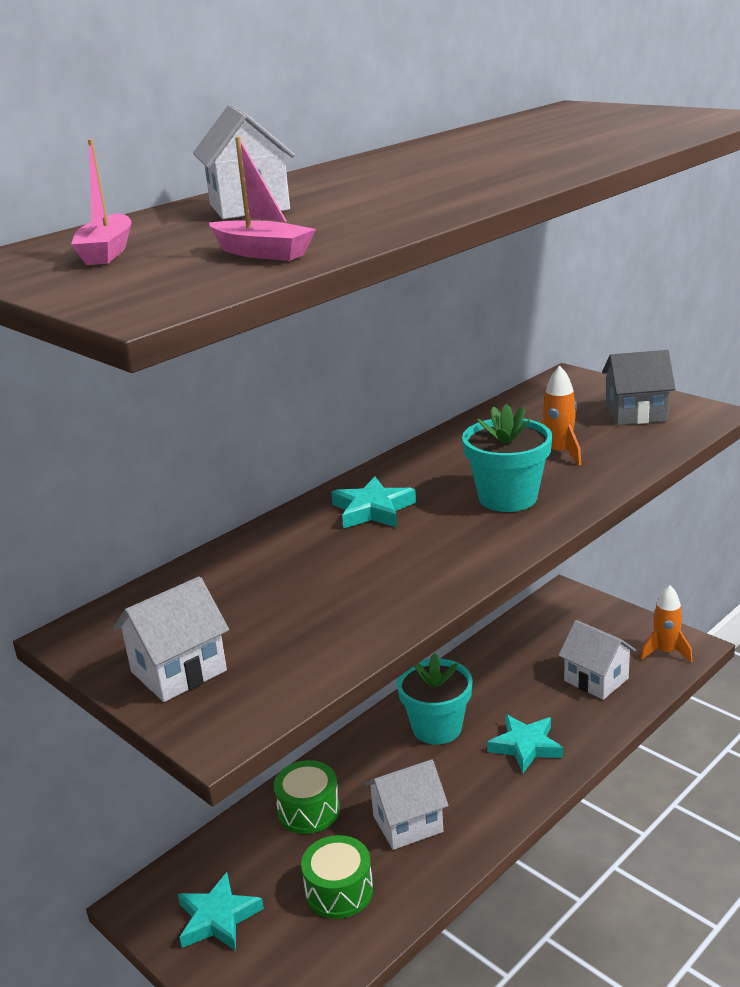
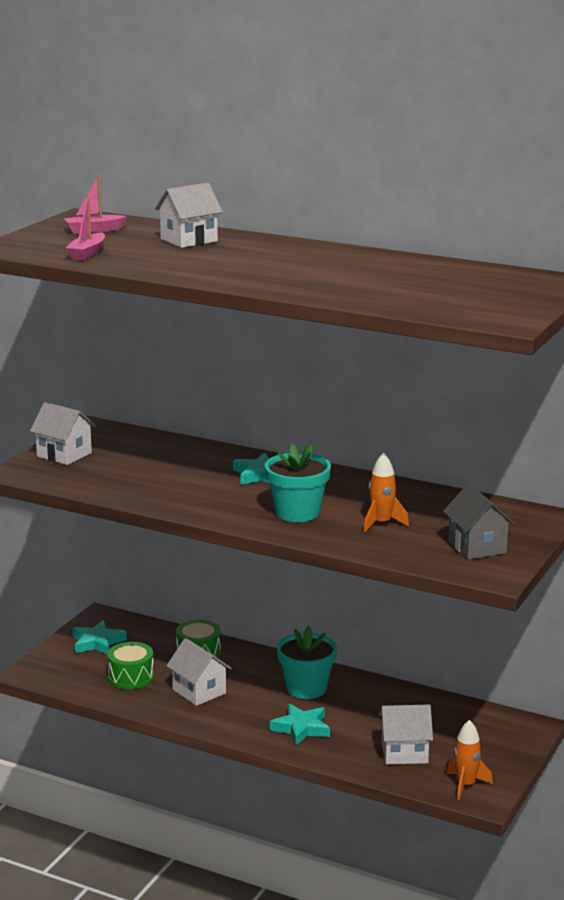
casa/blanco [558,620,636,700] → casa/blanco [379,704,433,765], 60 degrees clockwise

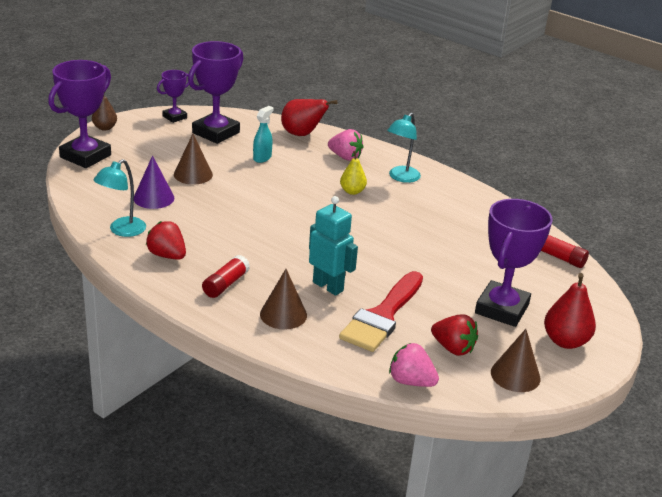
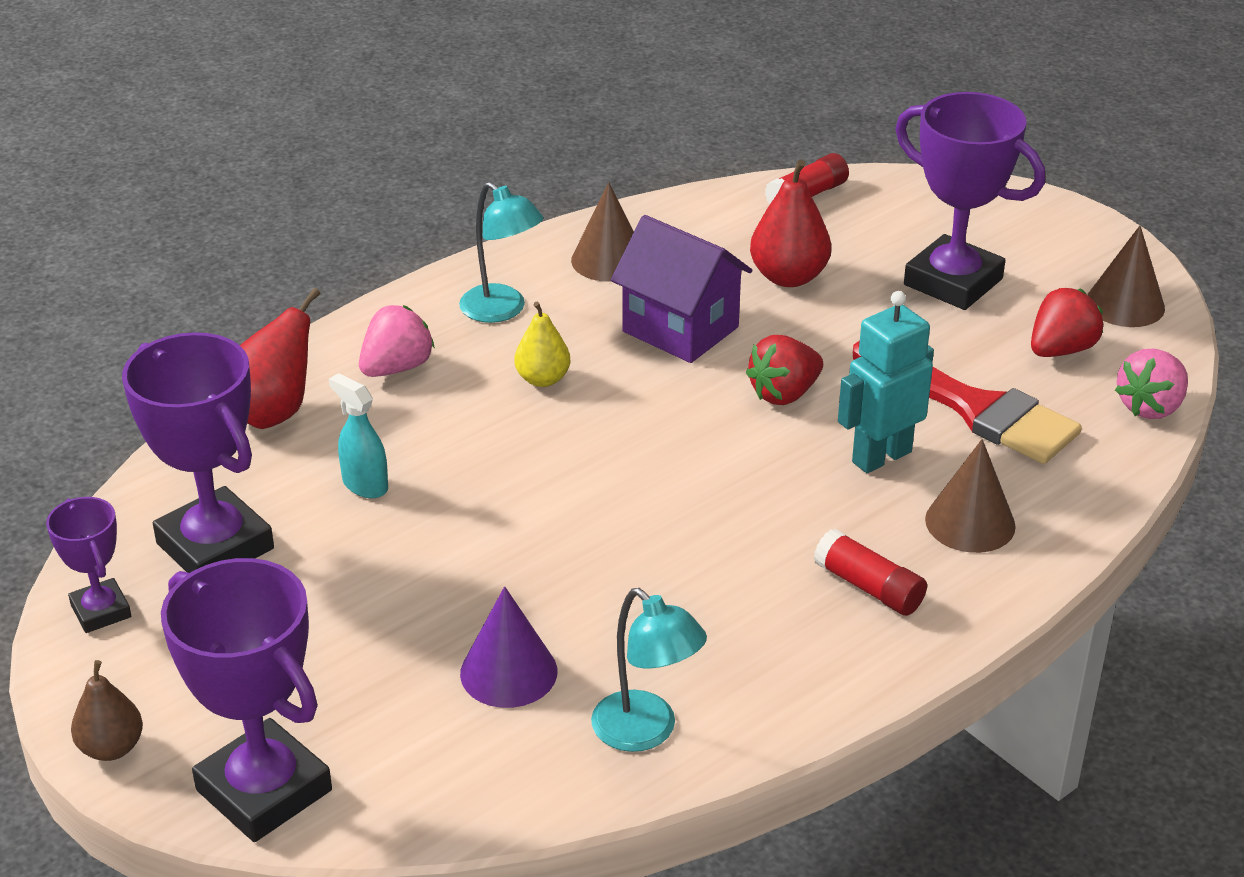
fresa/rojo [146,221,186,260] → fresa/rojo [746,335,823,405], moved
cono/marrón [174,134,213,185] → cono/marrón [571,182,634,282], moved
pera/rojo [544,273,596,349] → pera/rojo [750,160,831,287], moved
- → casa/morado [611,215,753,363]

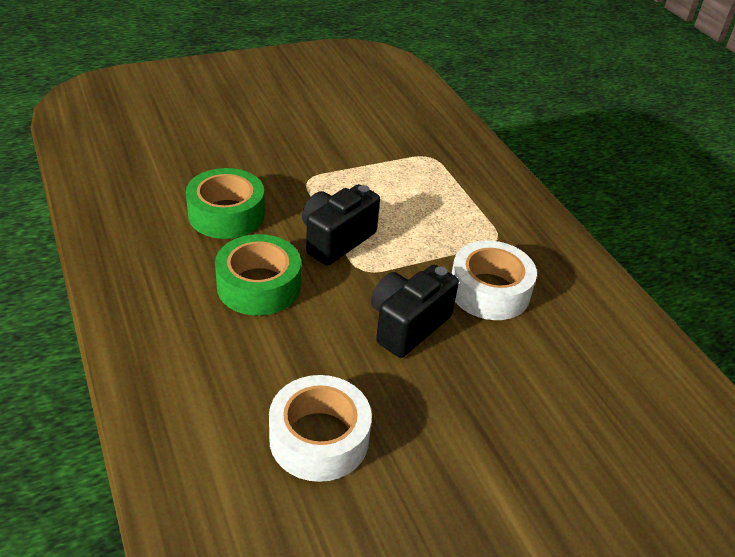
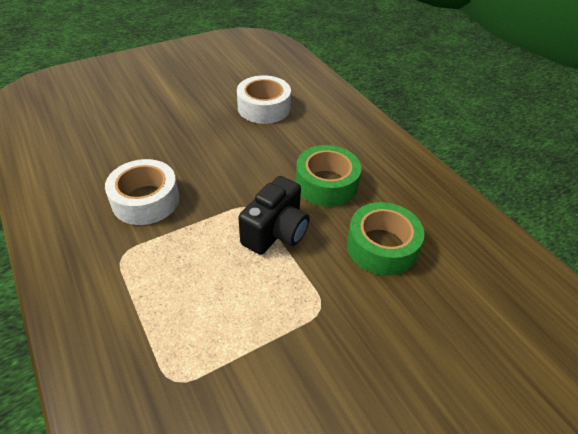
cámara/negro [371,265,459,358] → -

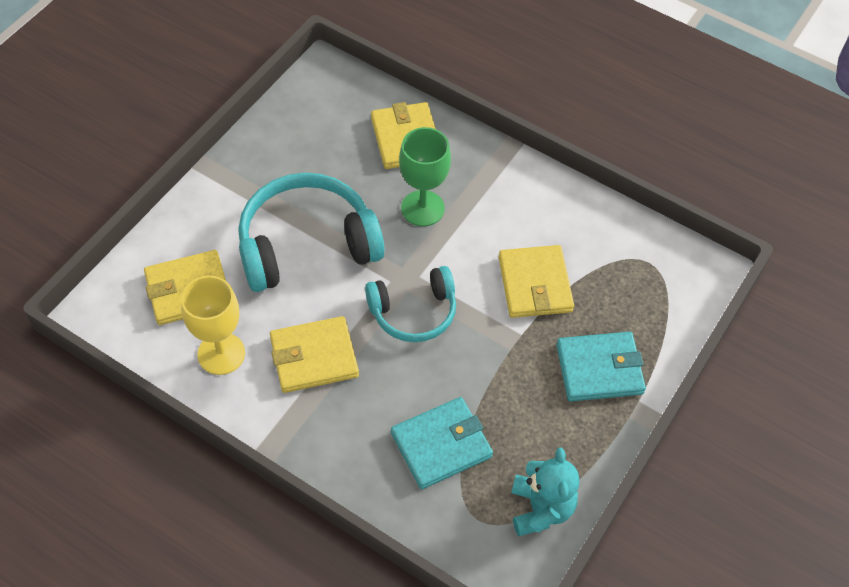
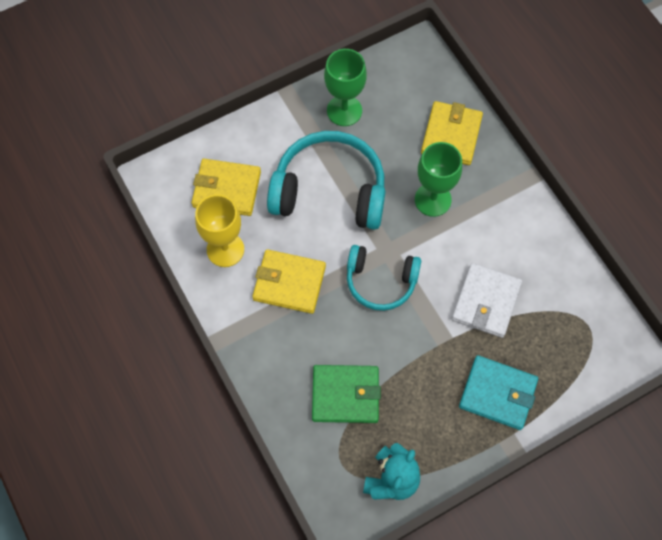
cartera/turquesa [391,397,493,489] → cartera/verde [312,365,381,423]
cartera/amarillo [499,245,574,318] → cartera/blanco [452,263,522,338]
- → copa/verde [324,49,367,126]

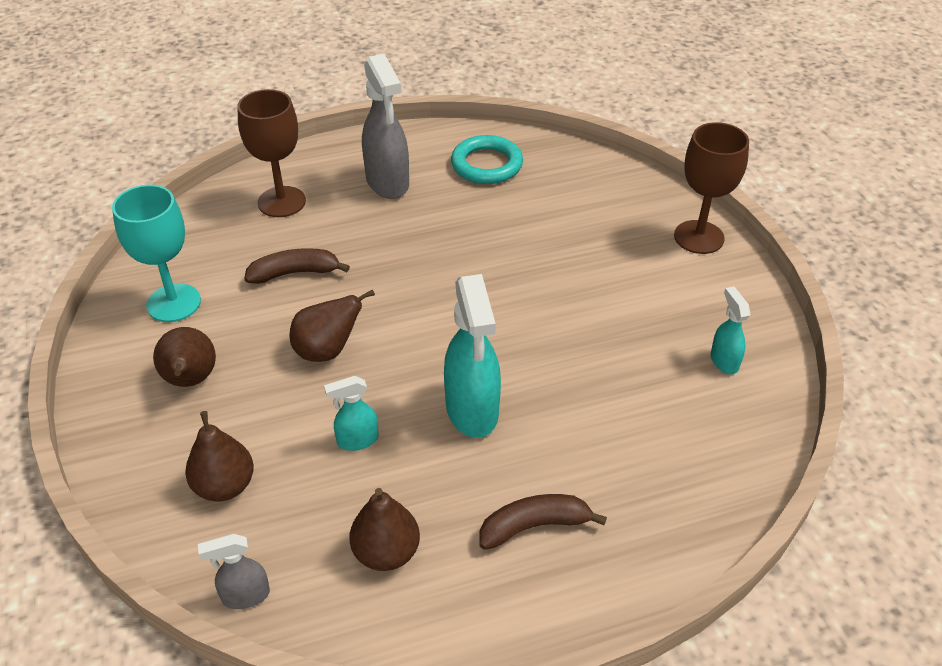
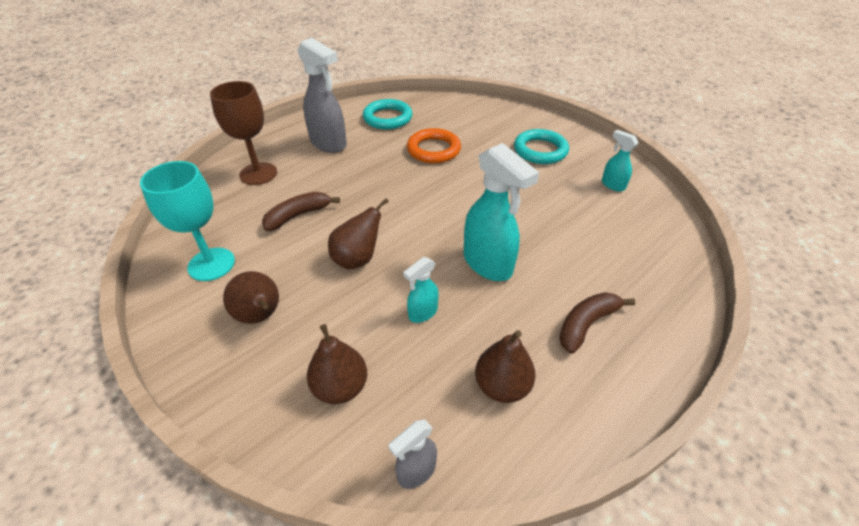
copa/marrón [674,122,749,254] → -
- → anillo/naranja [407,128,461,163]
- → anillo/turquesa [514,129,569,164]

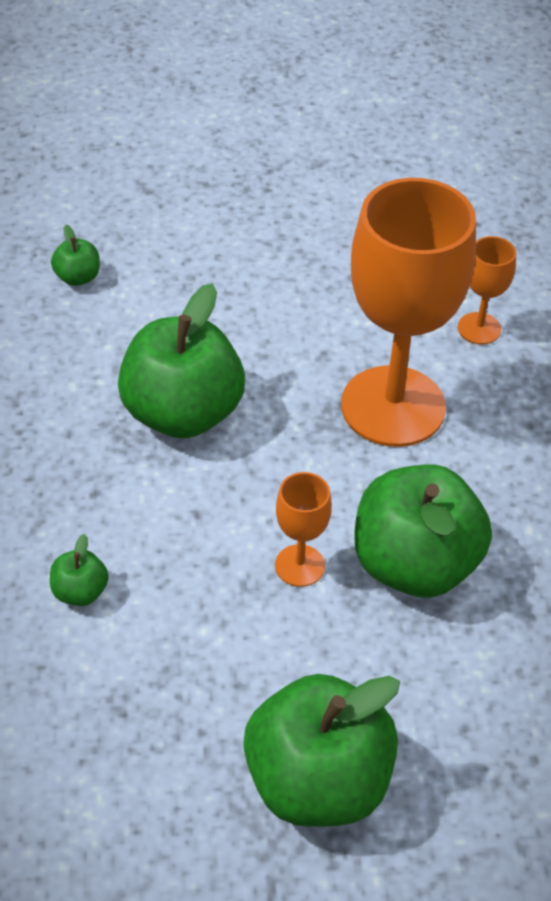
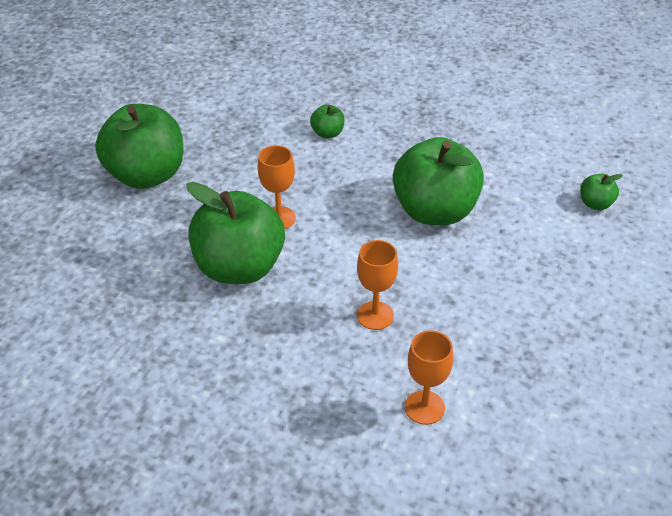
copa/naranja [341,178,476,447] → copa/naranja [357,240,398,330], x0.44

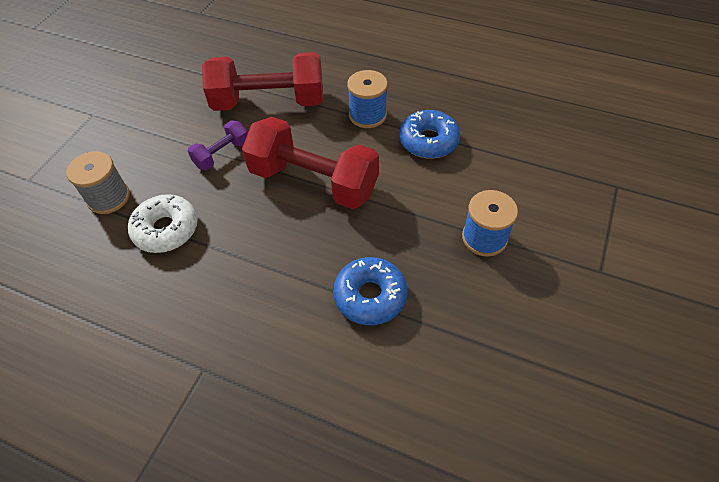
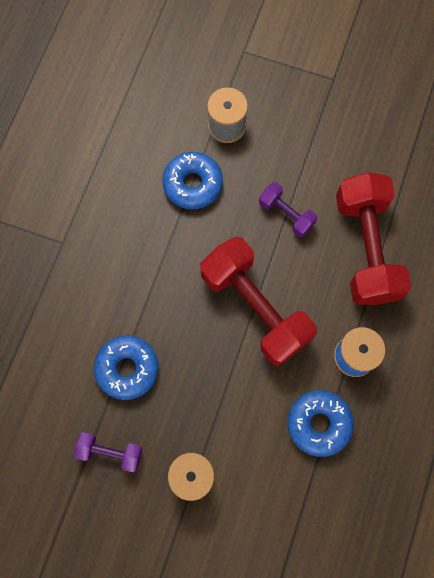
rosquilla/blanco [128,194,198,253] → rosquilla/azul [162,152,223,210]
mancuerna/rojo [242,117,379,209] → mancuerna/rojo [200,237,317,366], 60 degrees counterclockwise
- → mancuerna/morado [74,432,142,472]

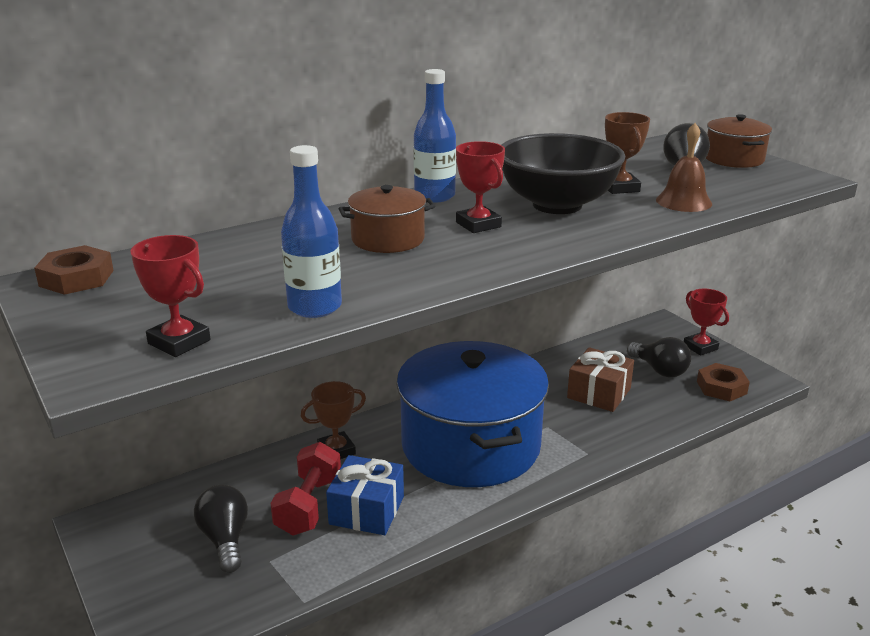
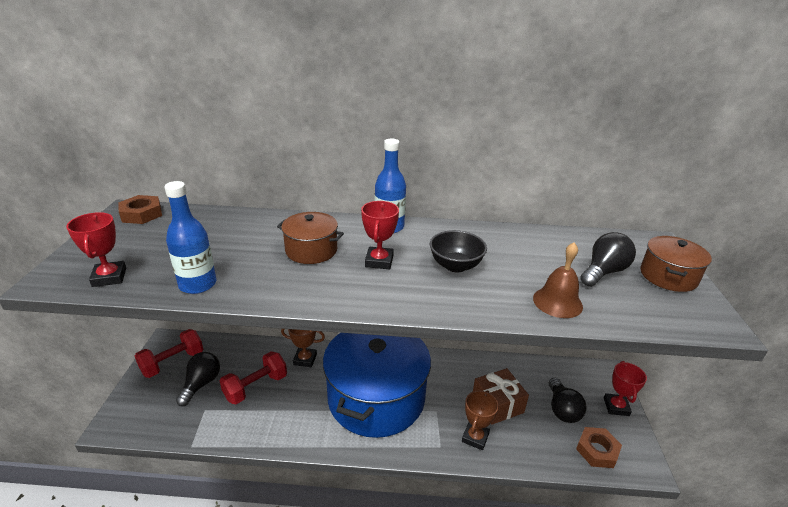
regalo/azul [326,455,404,535] → -
cuenco/negro [502,133,625,214] → cuenco/negro [430,230,487,272], x0.57
trofeo/marrón [605,112,650,194] → trofeo/marrón [462,390,499,450], moved
- → mancuerna/rojo [135,329,204,378]

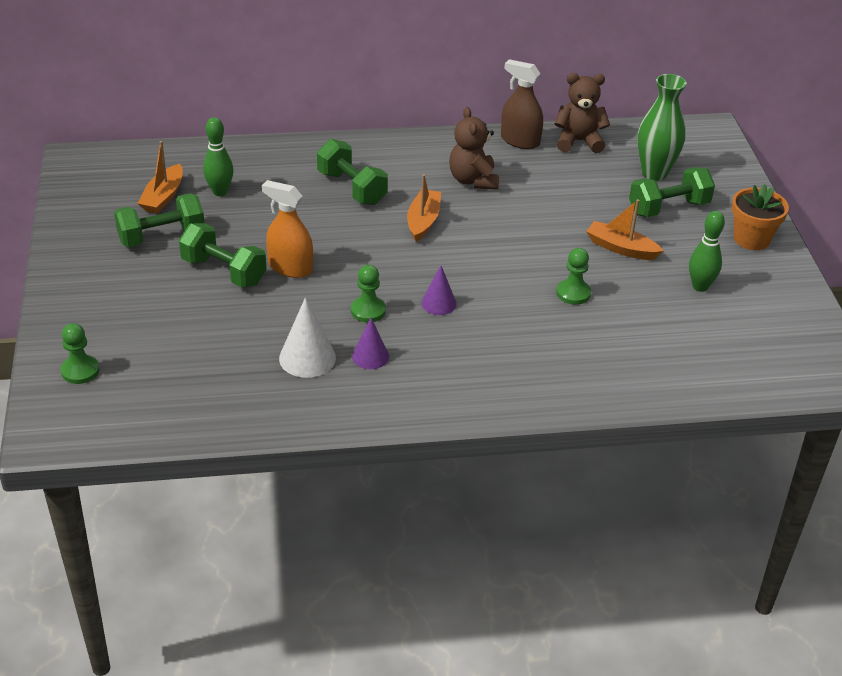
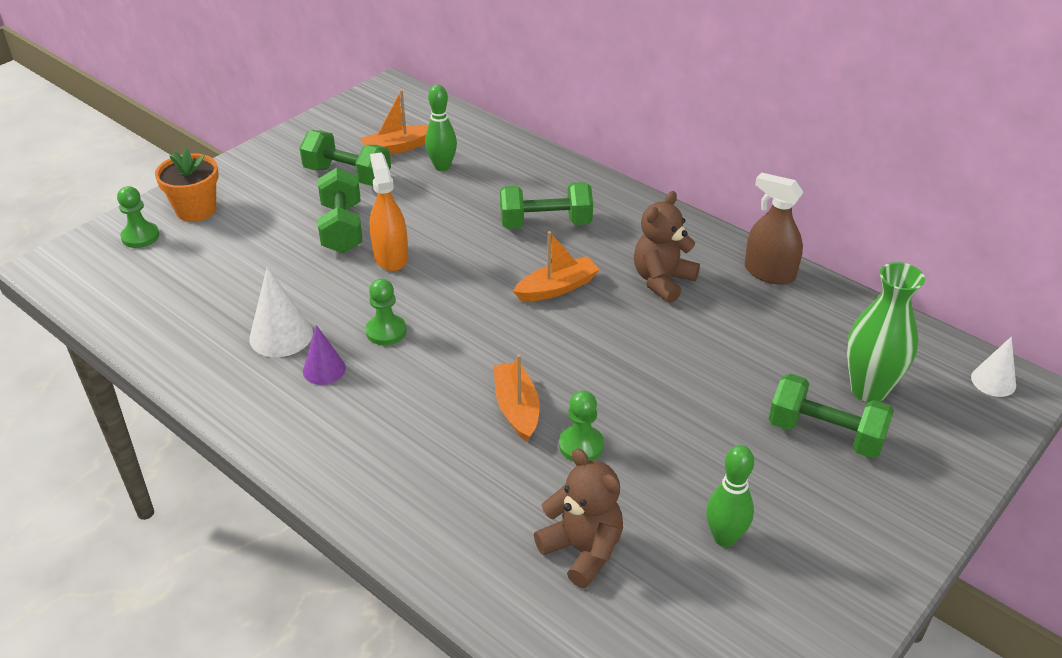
mancuerna/verde [317,139,388,205] → mancuerna/verde [500,182,593,229], 75 degrees clockwise
cono/morado [421,265,457,315] → -
pulverizador/marrón [501,59,543,149] → pulverizador/marrón [745,172,804,285], 45 degrees counterclockwise
osito/marrón [555,73,610,153] → osito/marrón [534,448,623,588], moved
barco/naranja [586,199,663,260] → barco/naranja [494,354,540,442], moved
maceta/naranja [732,184,789,250] → maceta/naranja [155,147,219,222], moved
- → cono/blanco [971,337,1016,397]

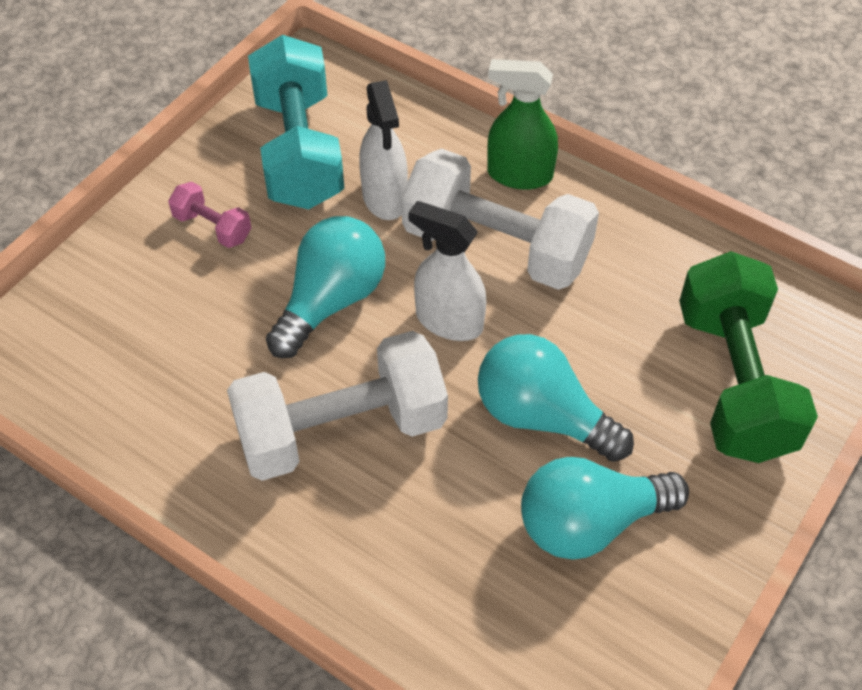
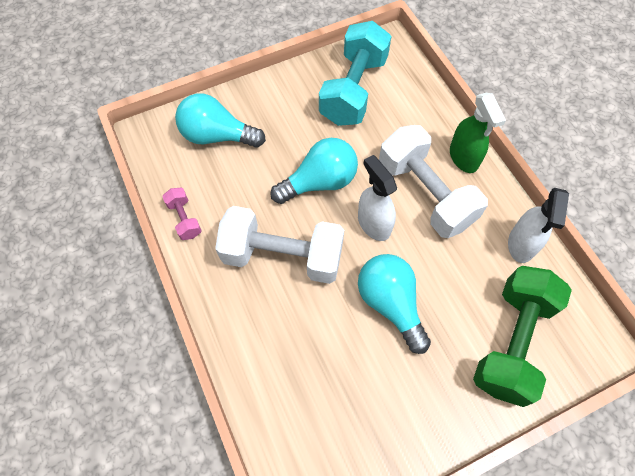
mancuerna/rosa [168,182,251,248] → mancuerna/rosa [162,188,202,240], moved
pulverizador/blanco [359,80,408,220] → pulverizador/blanco [508,188,569,263], moved
pulverizador/verde [487,59,558,190] → pulverizador/verde [450,93,506,173], 150 degrees counterclockwise
bombilla/turquesa [521,457,689,560] → bombilla/turquesa [175,93,266,148], moved

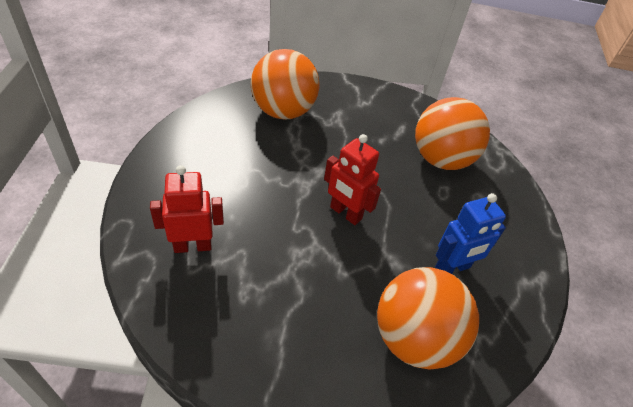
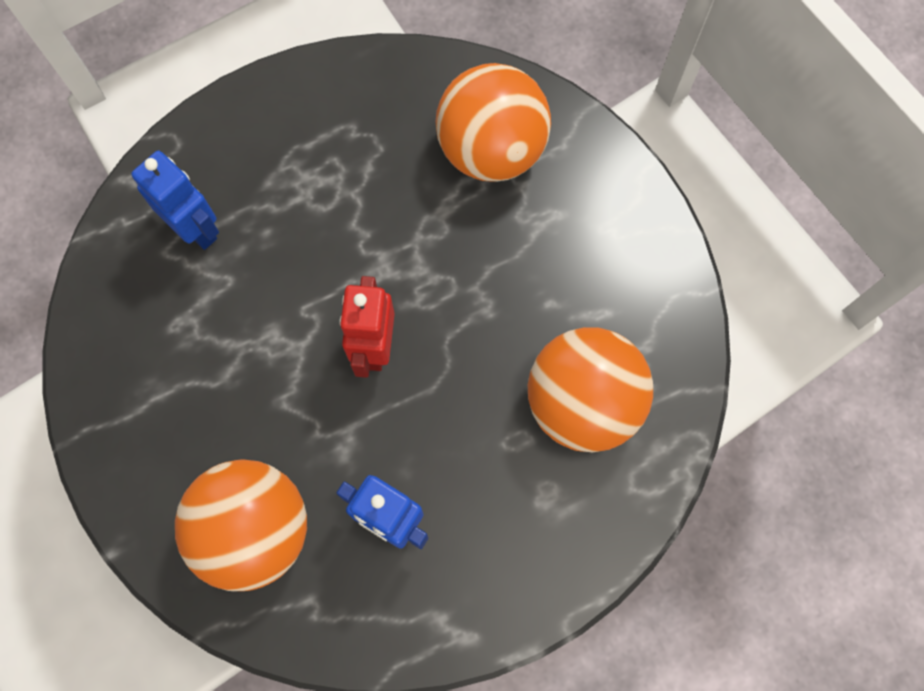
robot/rojo [150,165,224,253] → robot/azul [131,151,219,250]

